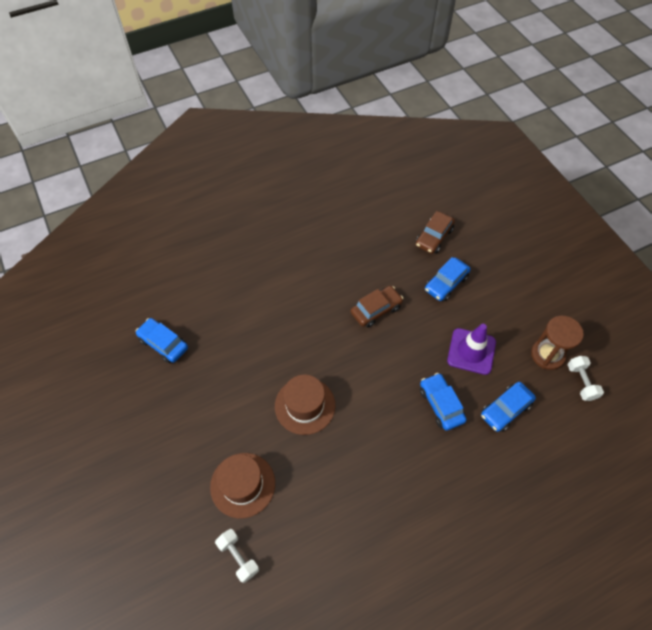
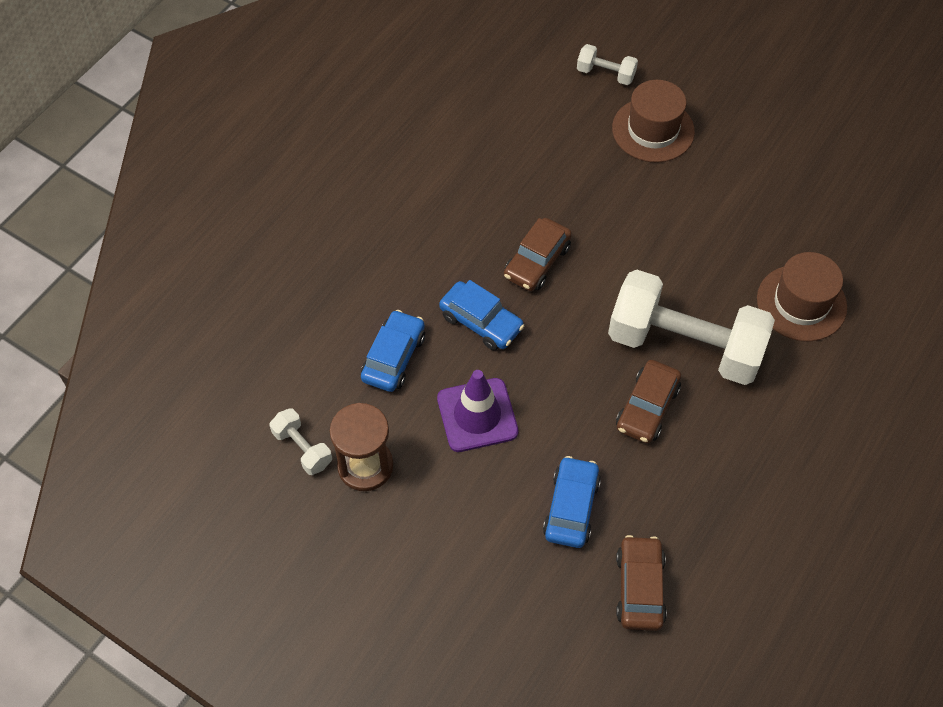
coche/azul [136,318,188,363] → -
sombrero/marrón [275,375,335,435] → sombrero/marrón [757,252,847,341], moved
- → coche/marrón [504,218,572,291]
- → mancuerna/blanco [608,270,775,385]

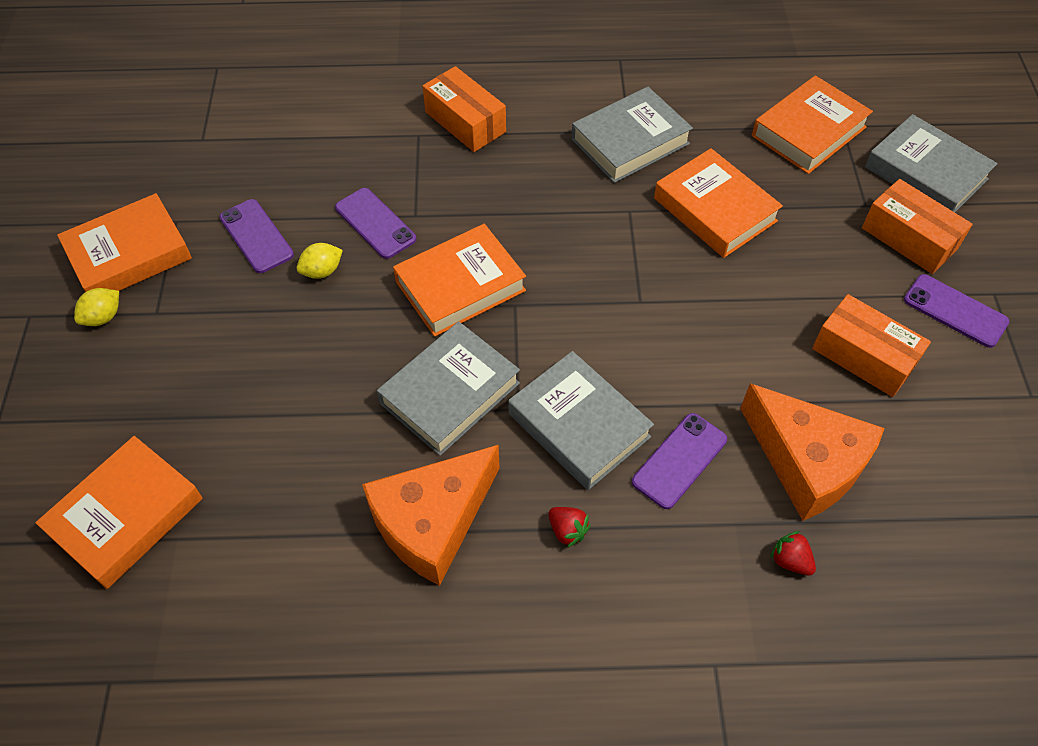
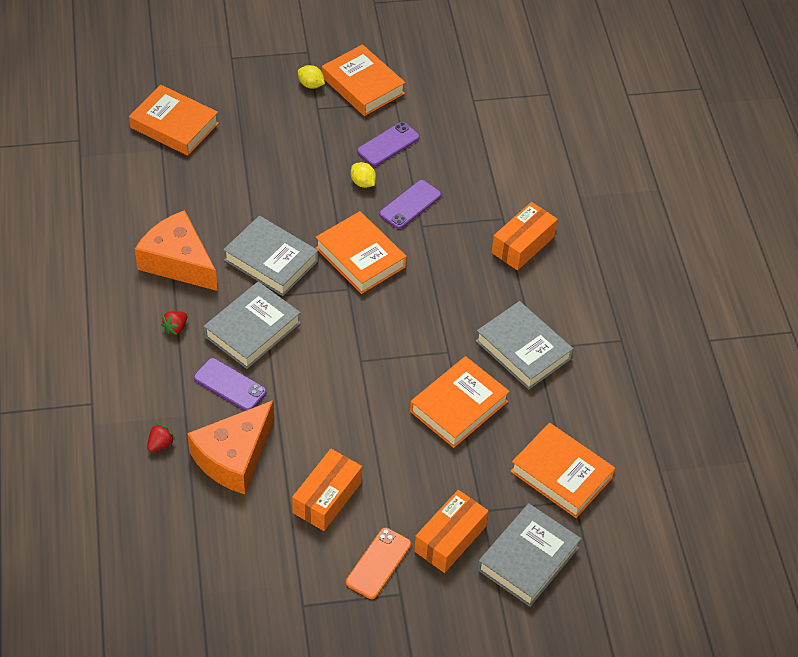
móvil/morado [904,274,1009,348] → móvil/naranja [346,528,411,599]

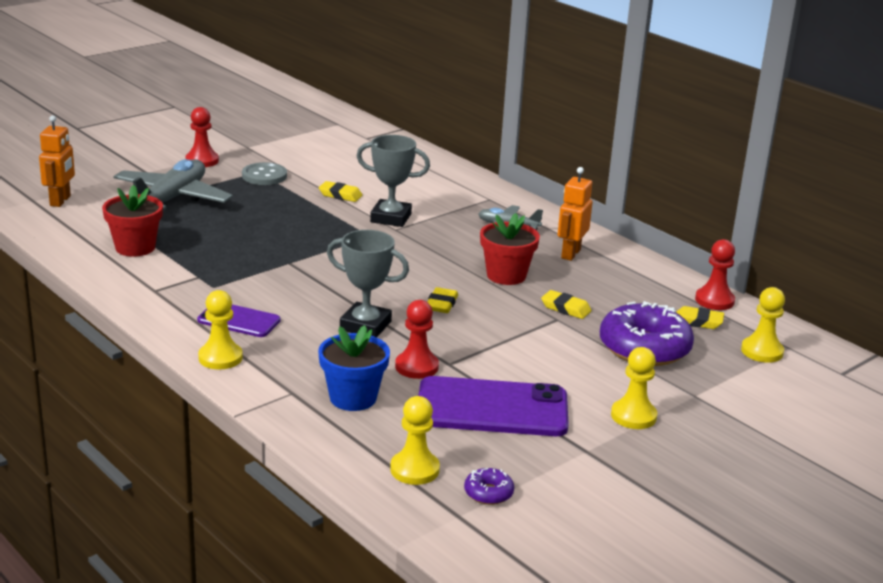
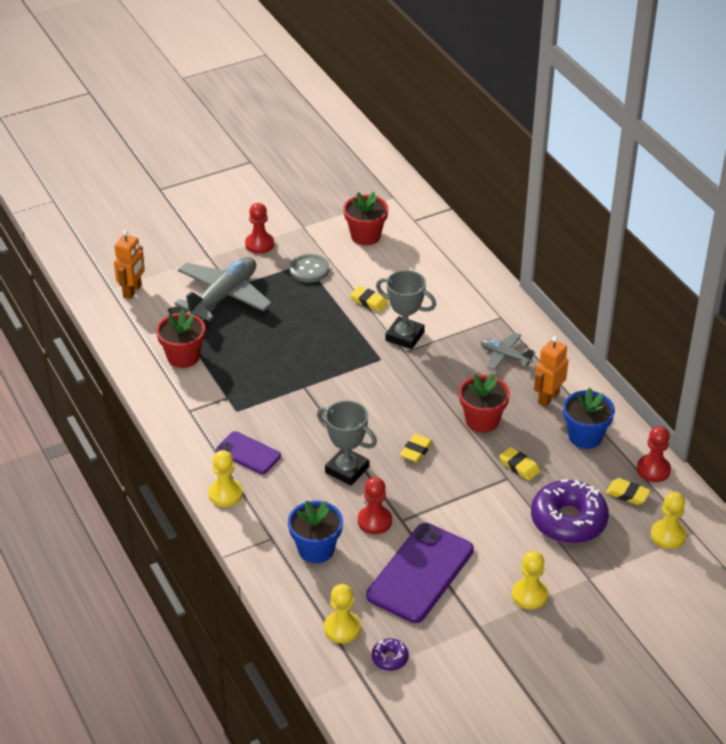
móvil/morado [419,376,569,436] → móvil/morado [366,523,474,623], 75 degrees counterclockwise
- → maceta/rojo [343,192,388,245]
- → maceta/azul [563,388,615,449]

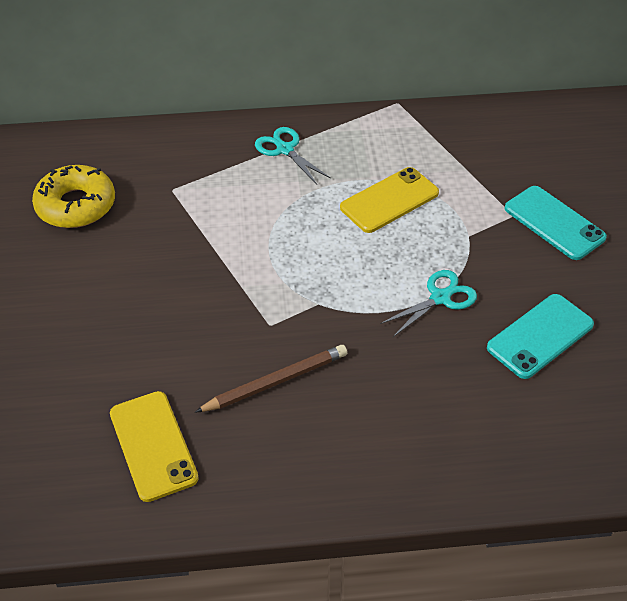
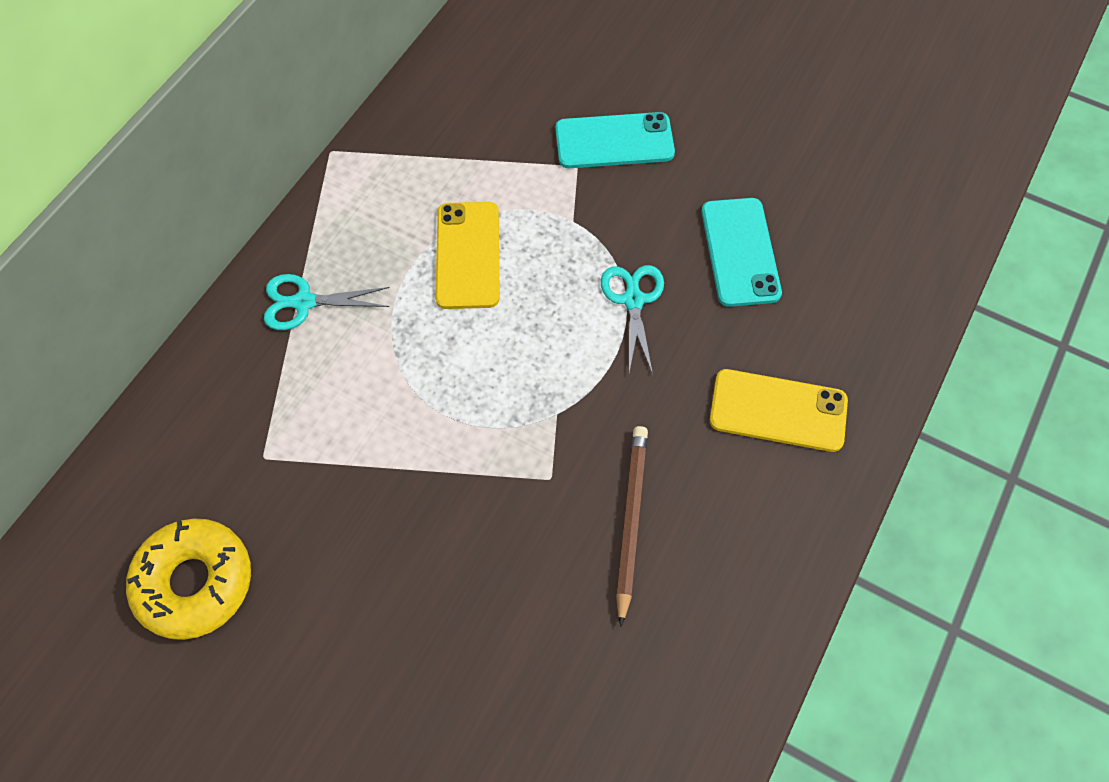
móvil/amarillo [110,391,199,502] → móvil/amarillo [710,369,848,452], moved

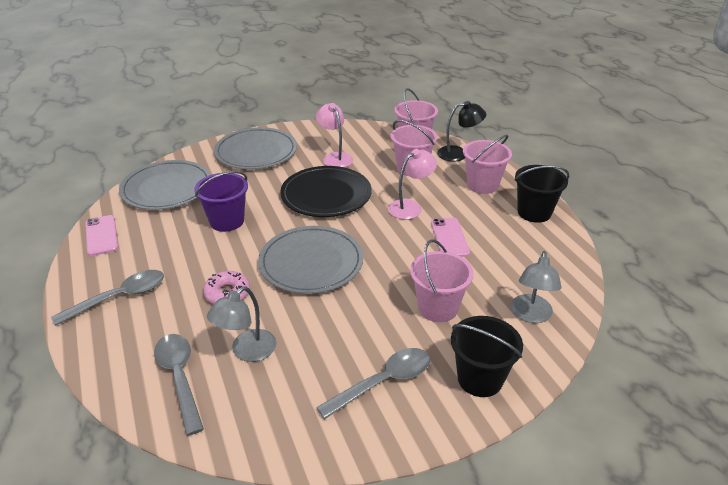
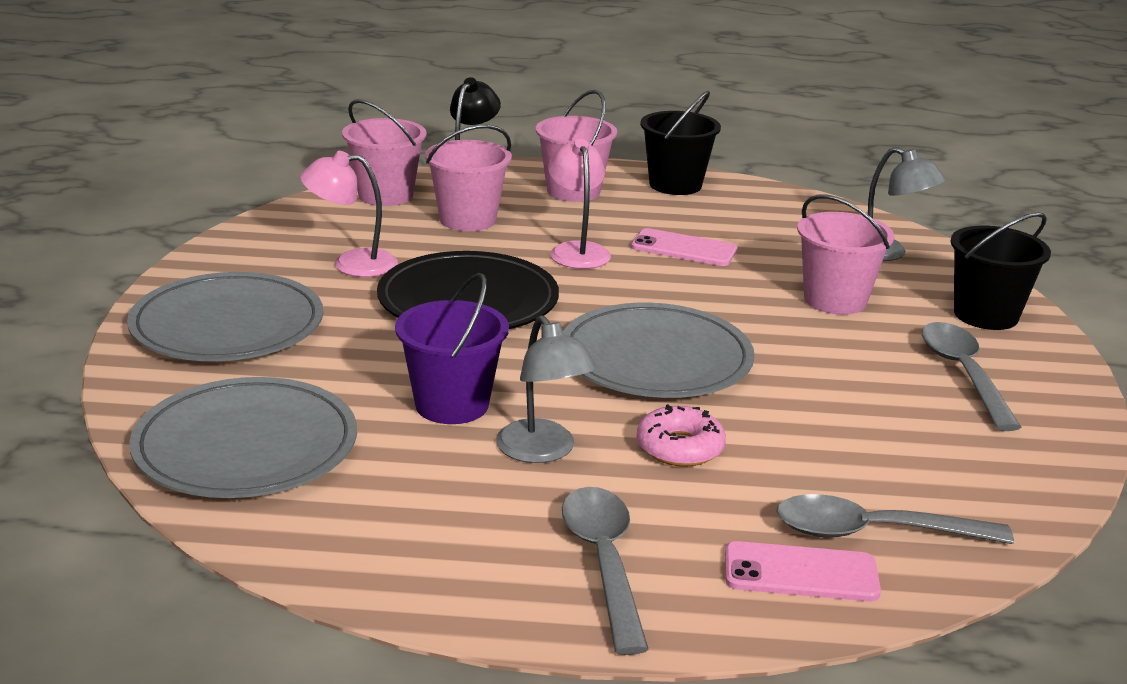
móvil/rosa [85,215,118,256] → móvil/rosa [725,541,881,601], moved
lámpara/gris [207,286,276,362] → lámpara/gris [496,315,597,463], moved

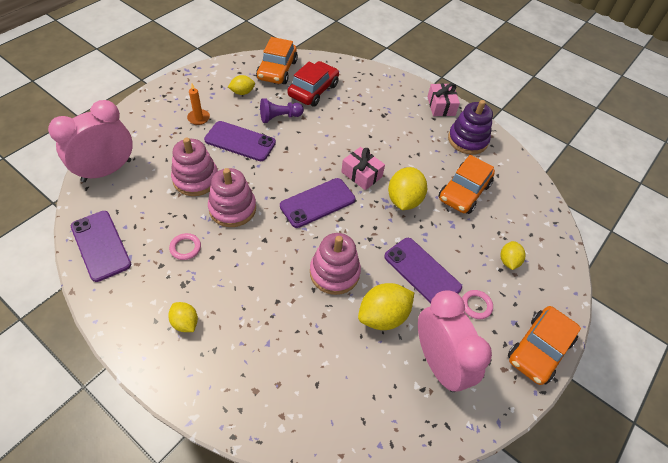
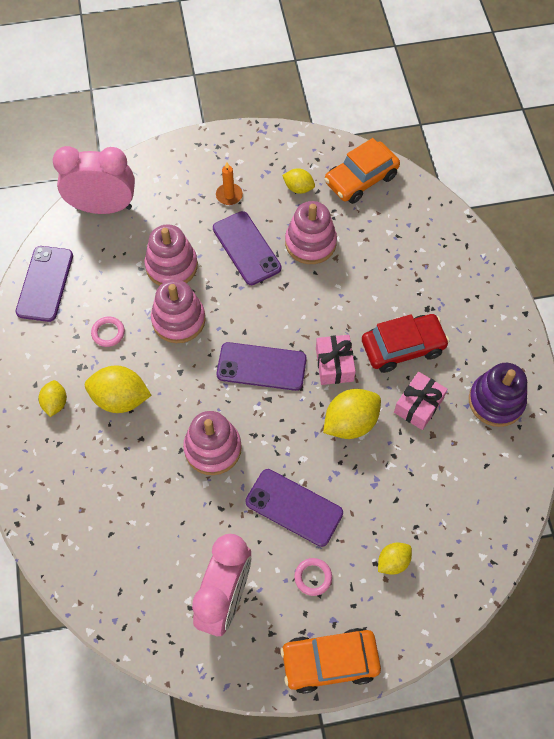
peón/morado [260,98,304,123] → juguete apilable/rosa [285,201,337,264]
coche/rojo [288,61,339,106] → coche/rojo [362,314,449,373], moved
limón/amarillo [358,283,414,330] → limón/amarillo [85,366,151,413], moved
móvil/morado [384,238,462,303] → móvil/morado [245,469,343,547], 60 degrees counterclockwise
regalo/rosa [427,83,460,116] → regalo/rosa [394,372,448,430], moved
coche/naranja [438,155,495,214] → -

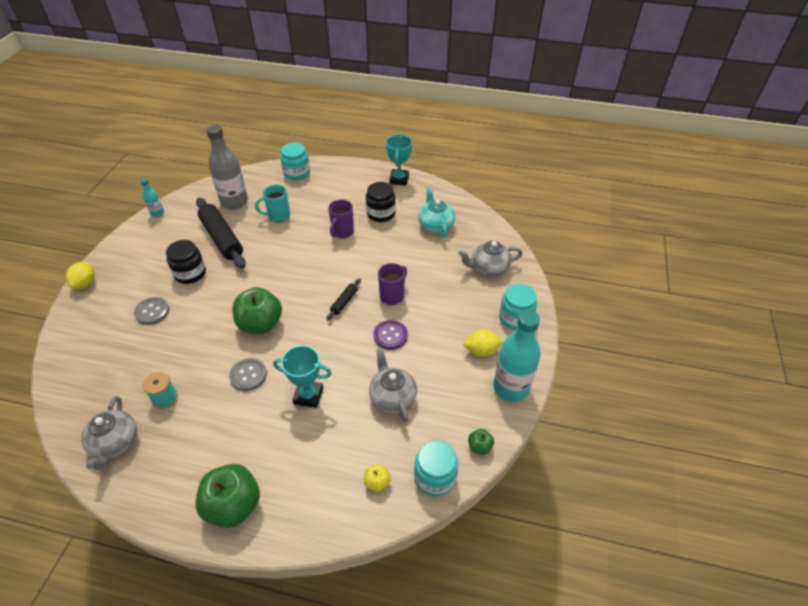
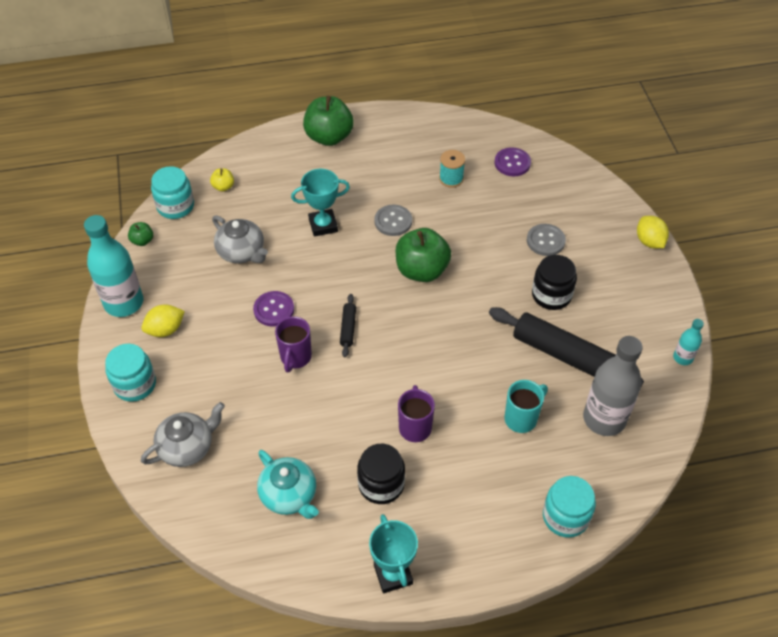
tetera/gris [81,396,137,470] → -
- → botón/morado [494,147,531,176]

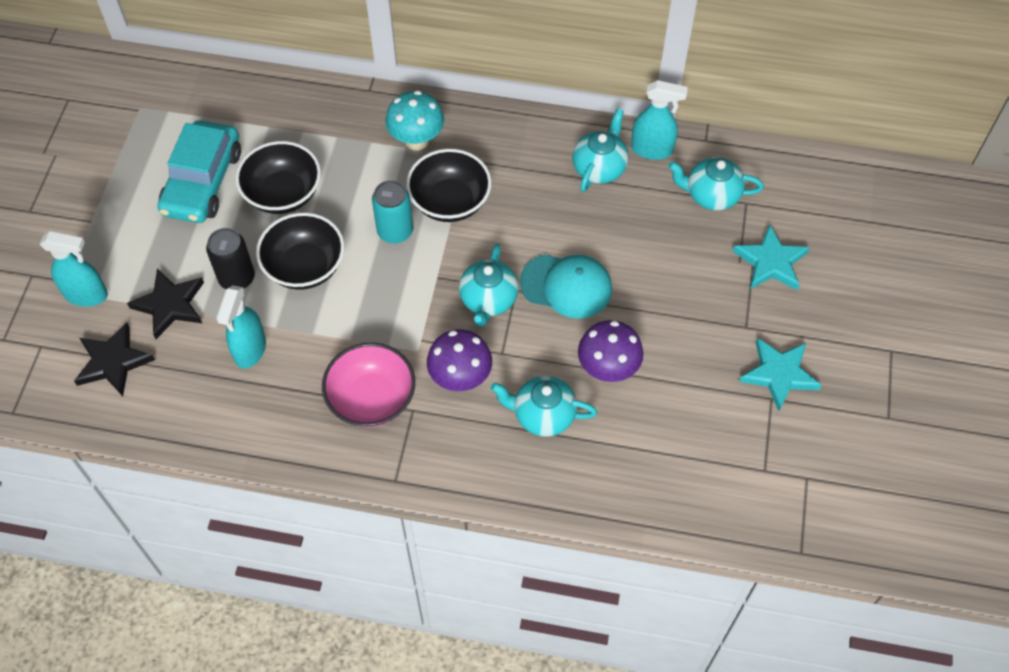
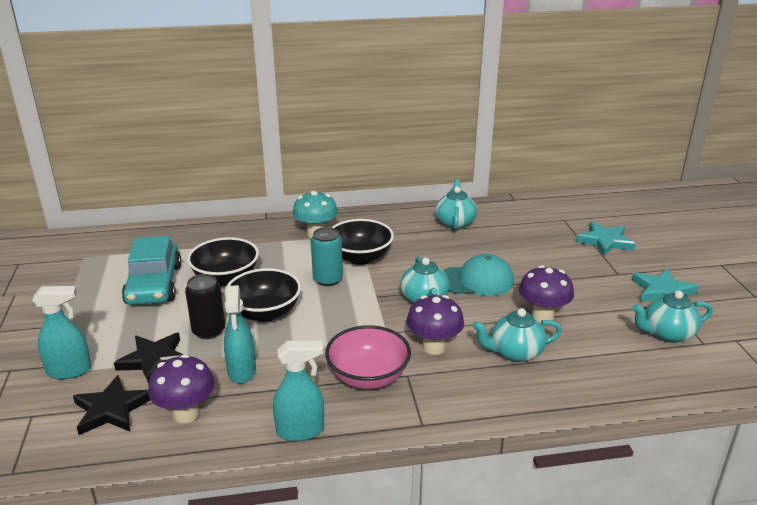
pulverizador/turquesa [631,80,688,160] → pulverizador/turquesa [273,341,324,441], moved
tetera/turquesa [668,157,764,210] → tetera/turquesa [632,291,713,343], moved
- → seta/morado [148,354,215,423]

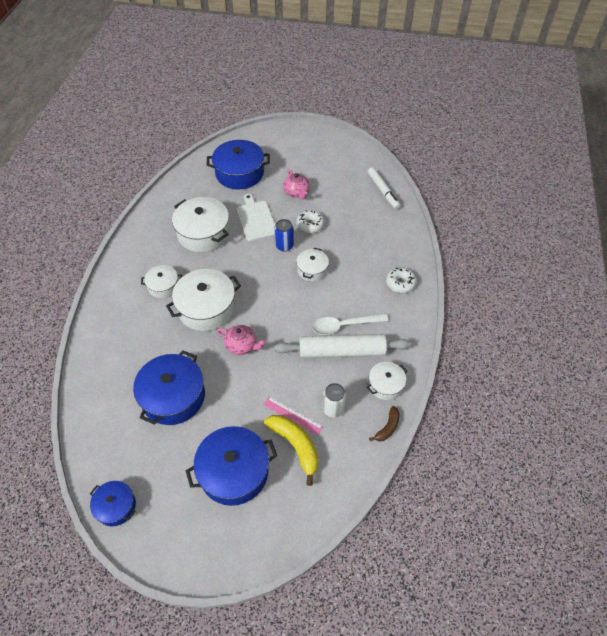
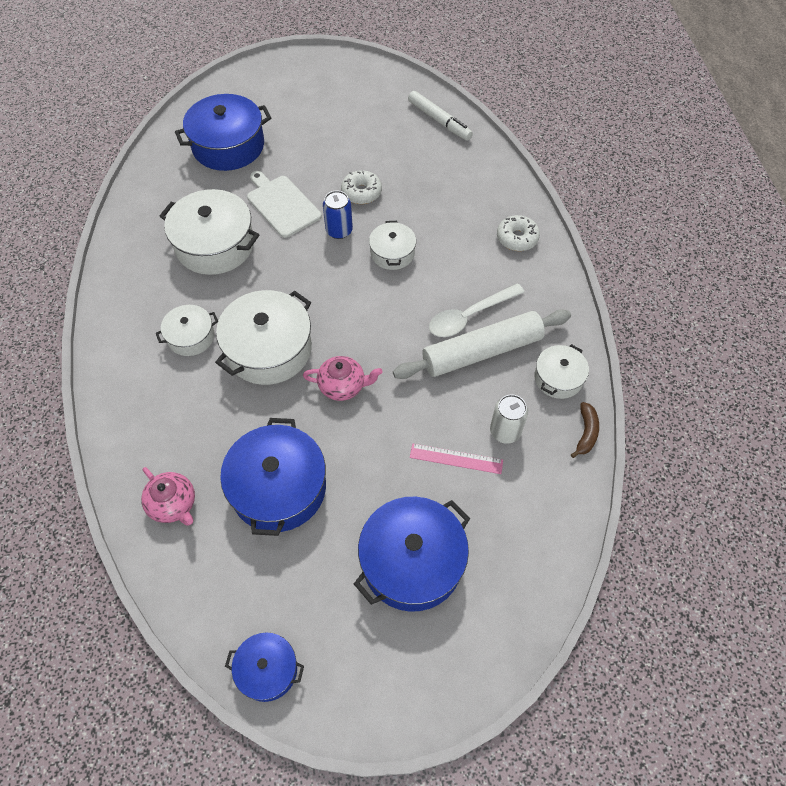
plátano/amarillo [264,415,319,486] → -
tetera/rosa [283,170,310,199] → tetera/rosa [141,467,195,526], moved

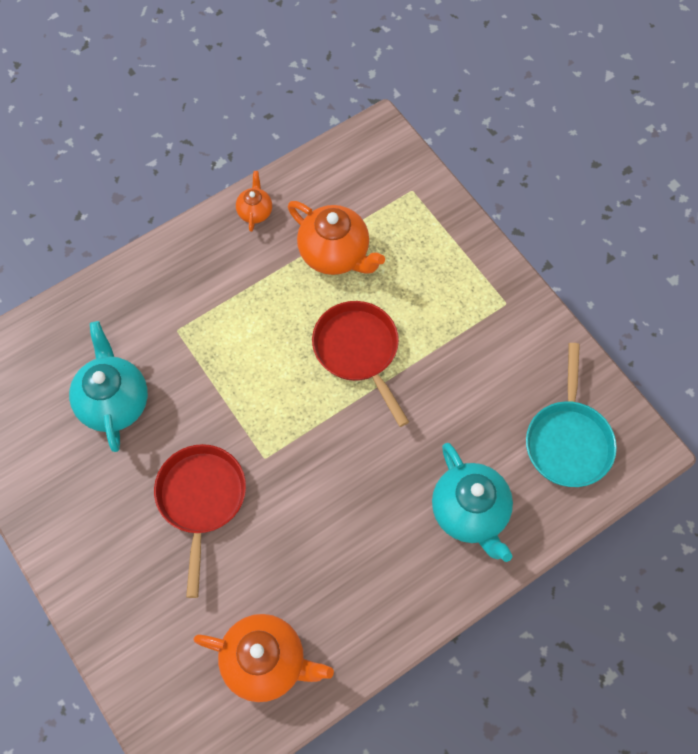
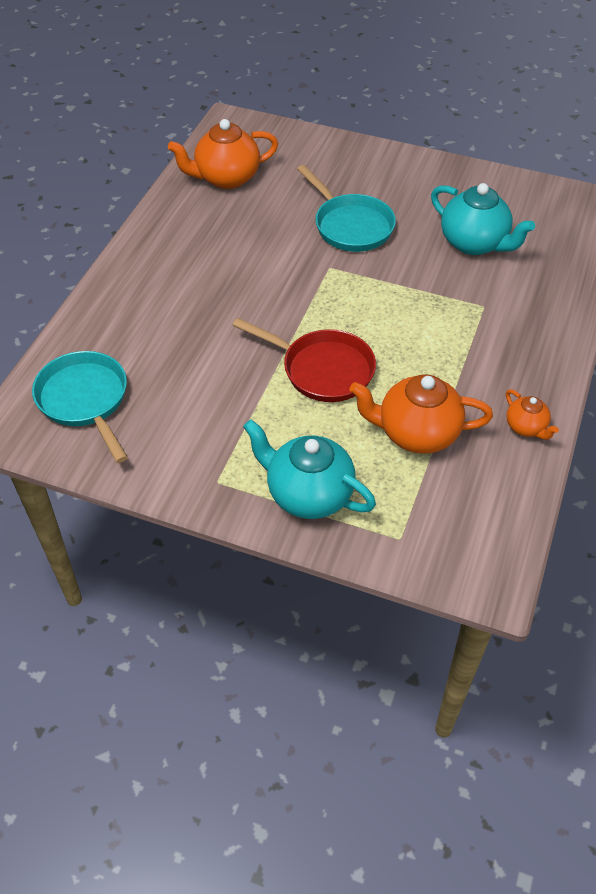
sartén/rojo [154,444,246,598] → sartén/turquesa [297,165,396,252]
tetera/turquesa [432,443,513,562] → tetera/turquesa [243,419,376,519], moved

